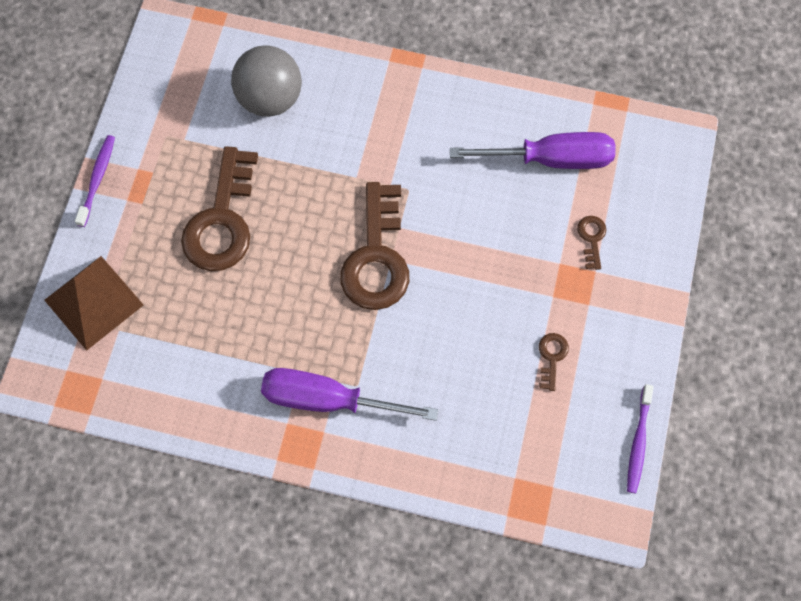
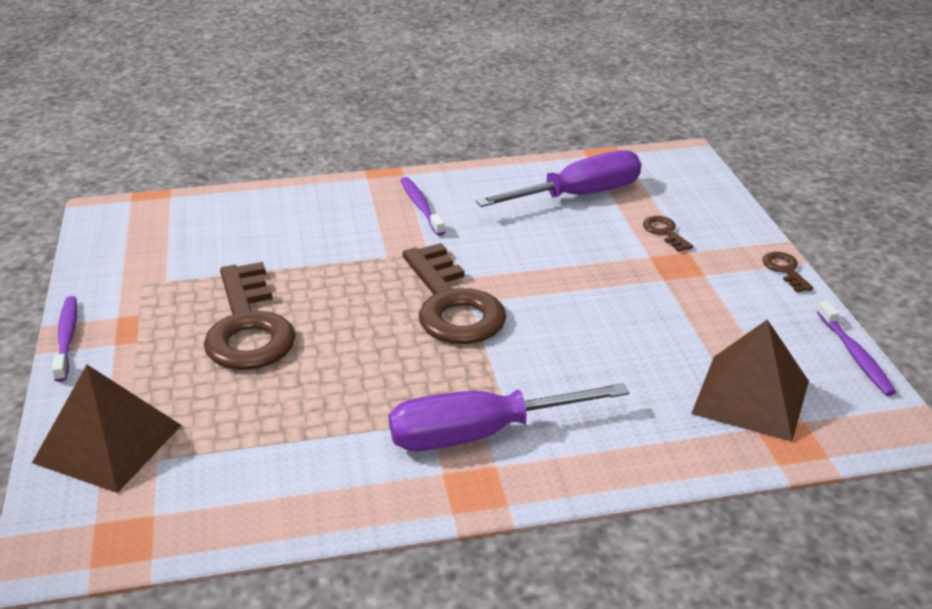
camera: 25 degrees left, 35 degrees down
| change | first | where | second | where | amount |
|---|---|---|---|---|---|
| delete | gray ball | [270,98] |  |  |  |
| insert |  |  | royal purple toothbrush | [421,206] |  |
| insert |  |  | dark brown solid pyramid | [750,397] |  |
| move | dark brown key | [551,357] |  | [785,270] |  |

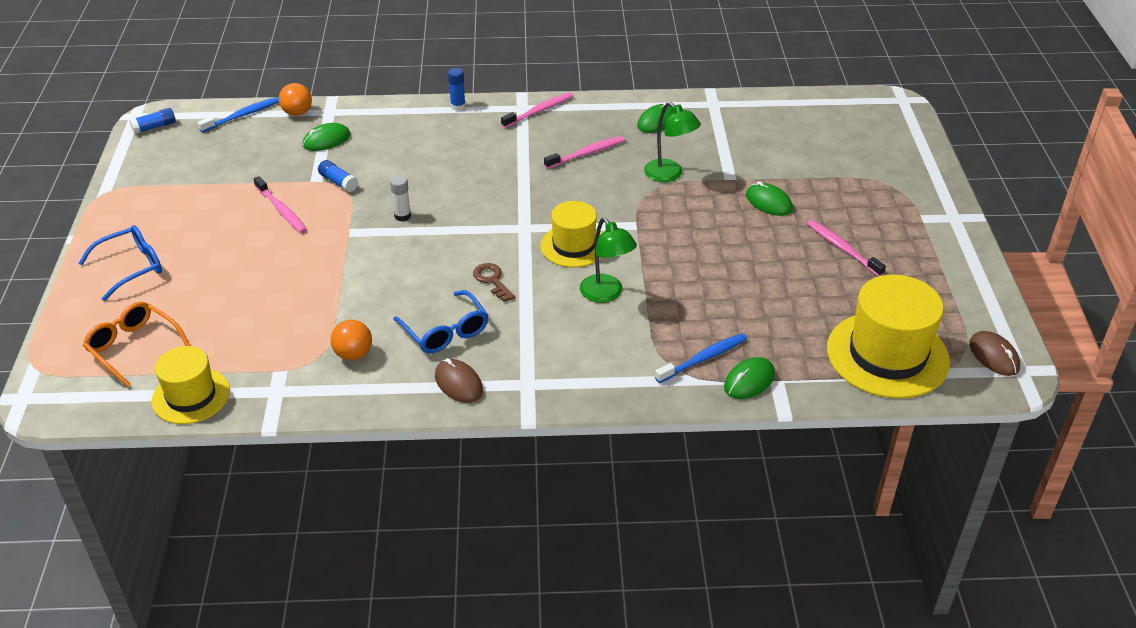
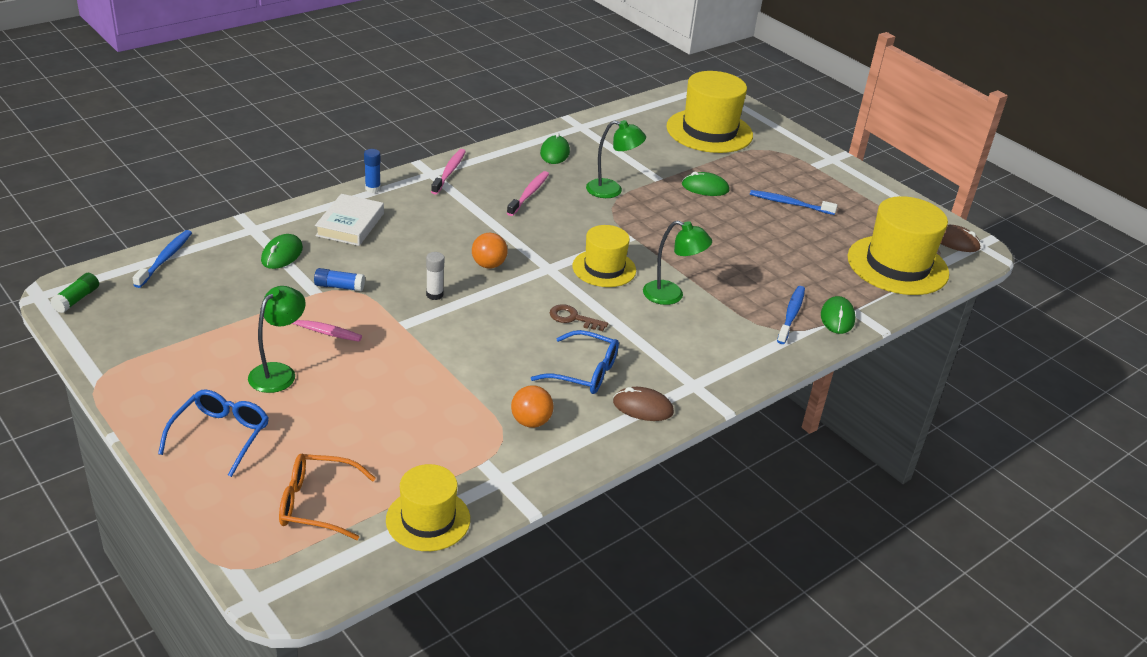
camera: 40 degrees left, 5 degrees down
| change | first | where | second | where | amount |
|---|---|---|---|---|---|
| insert |  |  | green lamp | [279,372] |  |
| insert |  |  | pure white hardcover | [350,224] |  |
| insert |  |  | yellow tall hat | [709,131] |  |
| move | orange-coloured ball | [297,113] |  | [488,265] |  |
| recolor | cobalt stick of glue | [154,127] | green stick of glue | [77,299] |  |
| recolor | pink toothbrush | [842,248] | cobalt toothbrush | [789,203] |  |

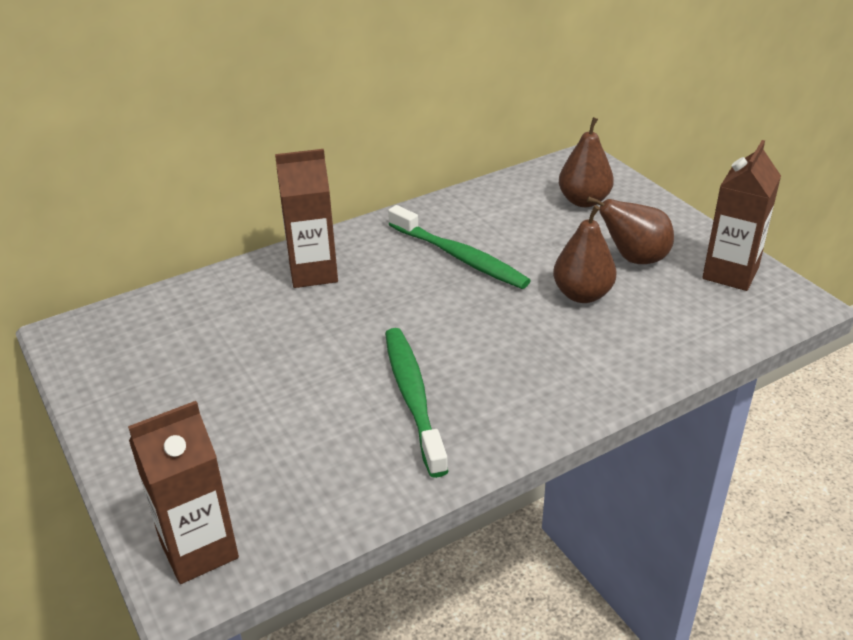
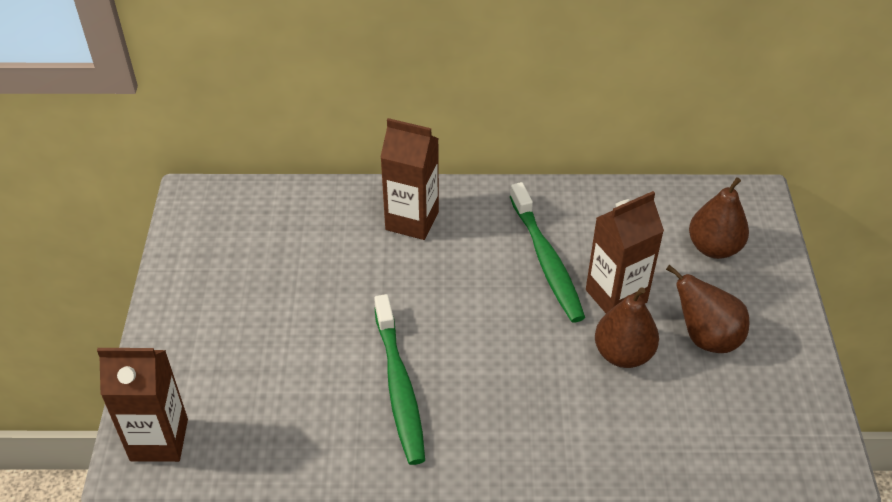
camera: 30 degrees right, 10 degrees up
| change | first | where | second | where | amount |
|---|---|---|---|---|---|
| move | dark brown carton | [730,273] |  | [616,296] |  |
| rotate | green toothbrush | [413,397] |  | [399,387] | 150 degrees clockwise |

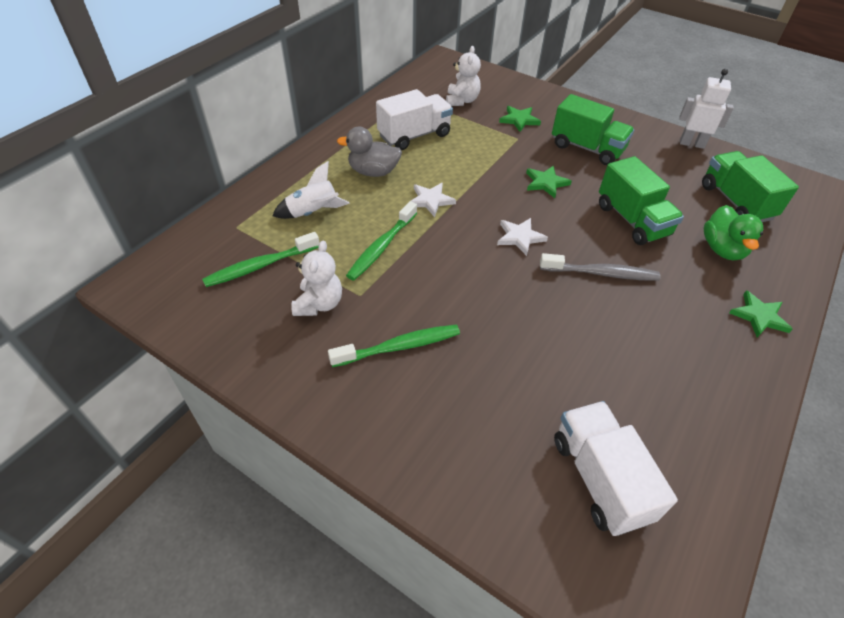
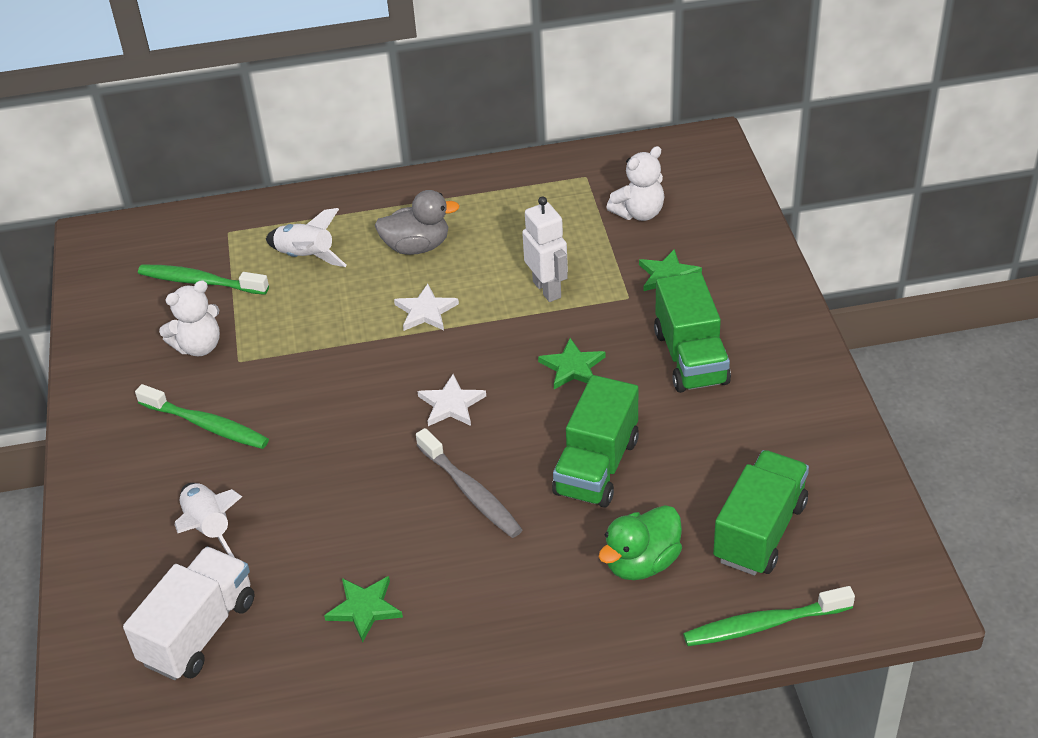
camera: 50 degrees right, 5 degrees down
| change | first | where | second | where | amount |
|---|---|---|---|---|---|
| delete | pure white lorry | [414,135] |  |  |  |
| insert |  |  | pure white rocket | [209,528] |  |
| move | green toothbrush | [381,247] |  | [763,625] |  |
| move | pure white toy robot | [692,144] |  | [547,289] |  |
| move | green five-pointed star | [759,316] |  | [364,608] |  |
| rotate | gray duck | [373,172] |  | [417,247] | 120 degrees clockwise |

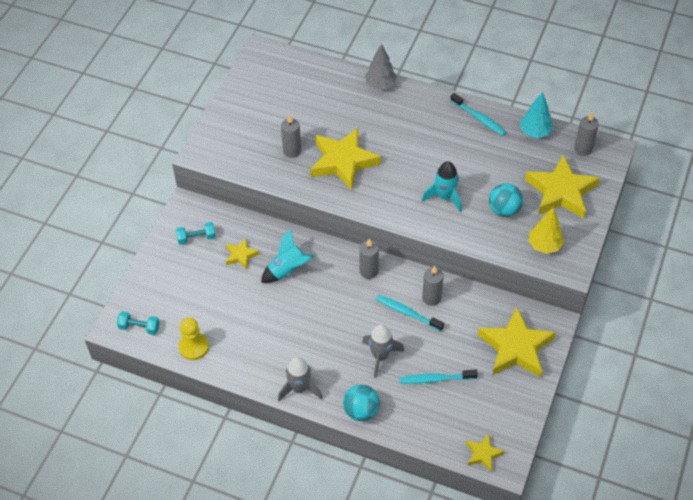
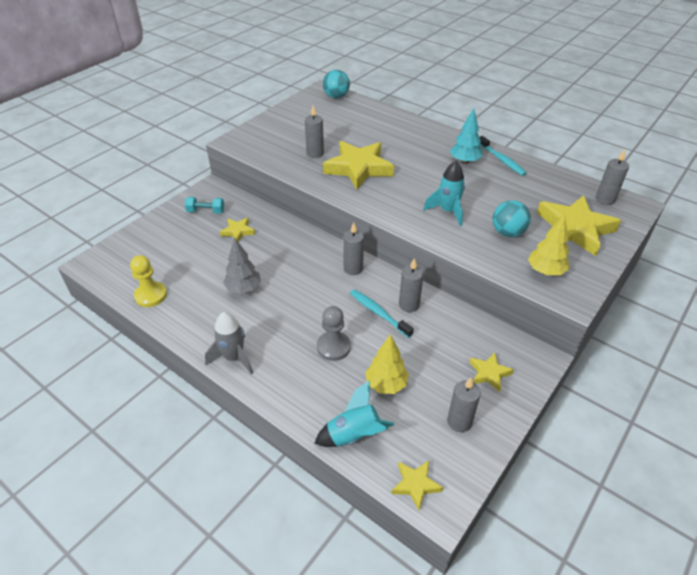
camera: 15 degrees right, 10 degrees down
| change | first | where | second | where | amount |
|---|---|---|---|---|---|
| delete | turquoise hand weight | [139,327] |  |  |  |
| insert |  |  | gray candle | [459,422] |  |
| move | turquoise rocket | [287,270] |  | [354,435] |  |
| move | turquoise ball | [361,411] |  | [336,96] |  |
| move | gray fir tree | [380,85] |  | [243,288] |  |
| move | turquoise fir tree | [535,132] |  | [464,161] |  |
| replace | gray rocket | [380,356] | gray chess pawn | [333,347] |  |
| replace | turquoise toothbrush | [436,379] | yellow fir tree | [386,384] |  |
| resize | yellow five-pointed star | [515,347] |  | [489,373] | x0.48 |

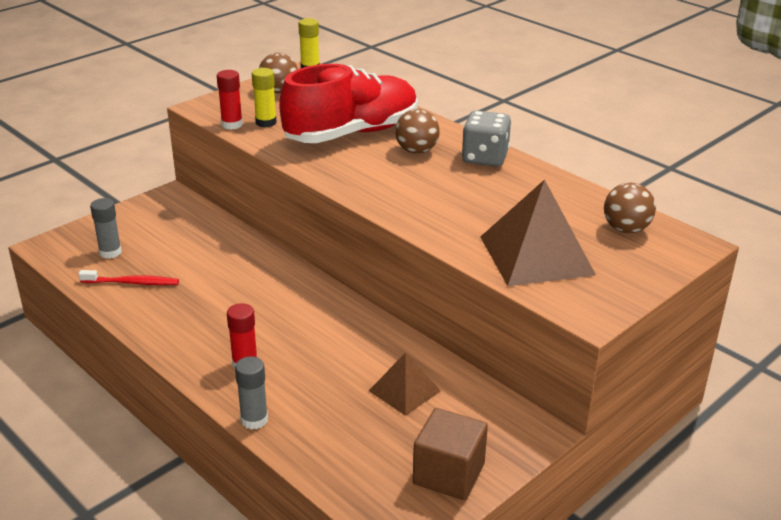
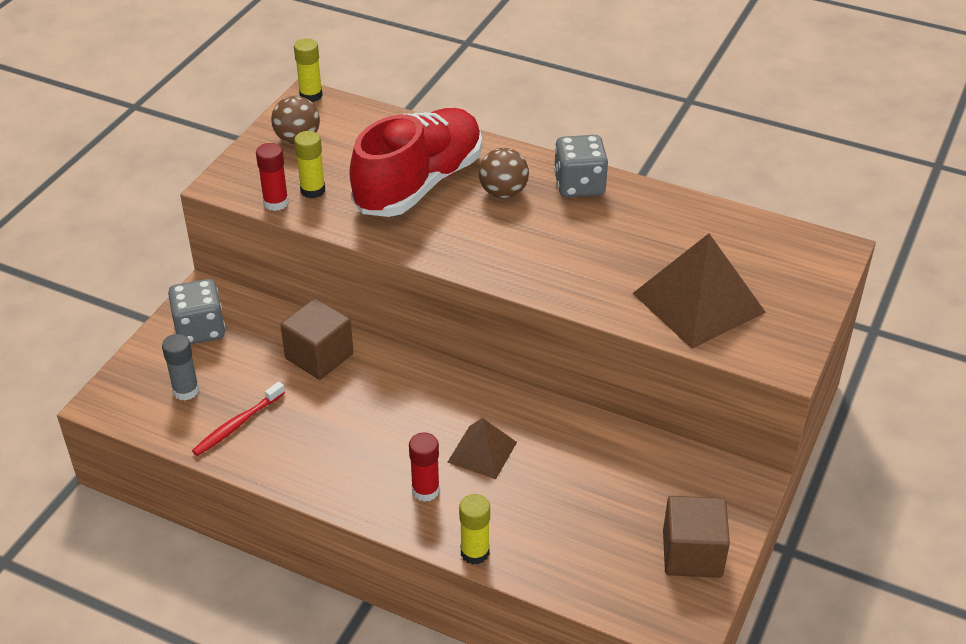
camera: 20 degrees left, 10 degrees up
| change | first | where | second | where | amount |
|---|---|---|---|---|---|
| delete | dark brown ball | [626,229] |  |  |  |
| insert |  |  | gray die | [200,329] |  |
| insert |  |  | dark brown cube | [319,356] |  |
| move | dark brown solid pyramid | [404,390] |  | [482,452] |  |
| recolor | gray stick of glue | [254,420] | yellow stick of glue | [475,552] |  |
| rotate | crimson toothbrush | [132,283] |  | [238,424] | 150 degrees clockwise |

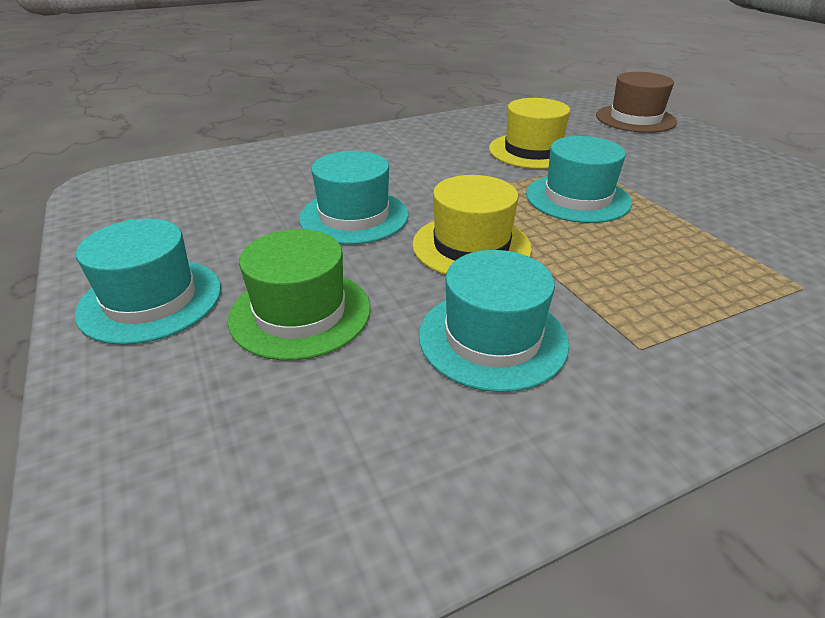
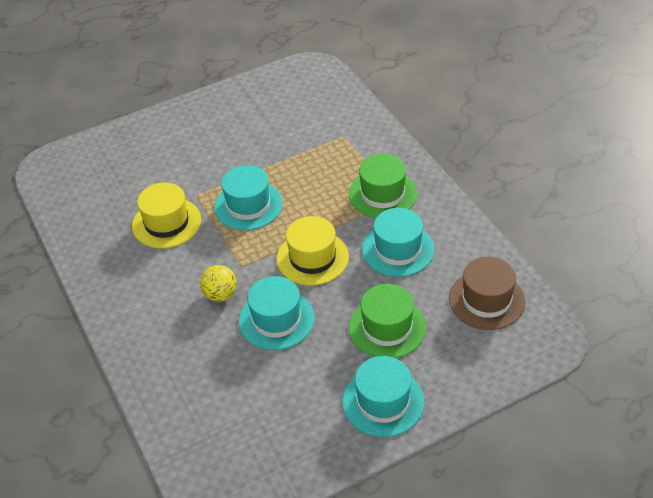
camera: 90 degrees left, 10 degrees up
| change | first | where | second | where | amount |
|---|---|---|---|---|---|
| insert |  |  | yellow ball | [220,295] |  |
| insert |  |  | green tall hat | [382,194] |  |
| move | dark brown tall hat | [635,119] |  | [486,300] |  |

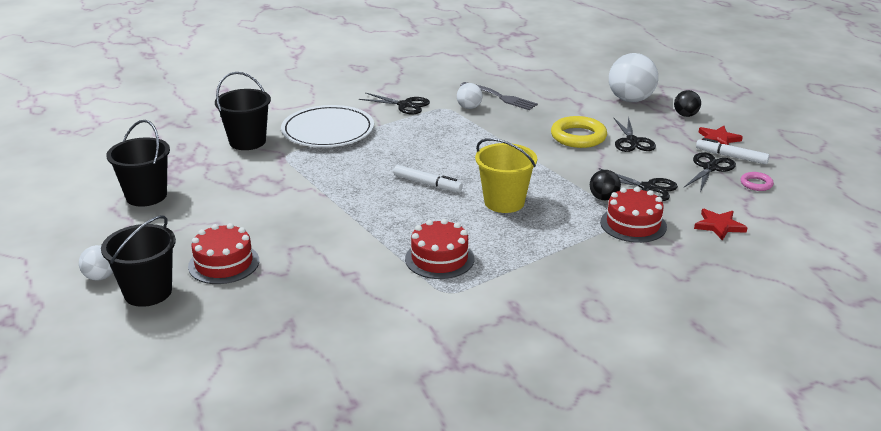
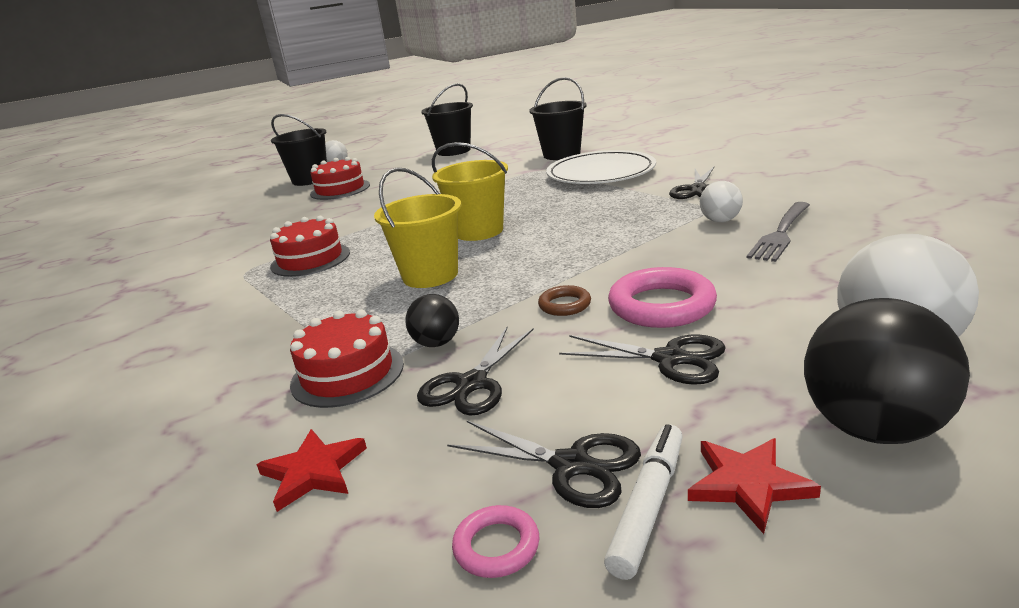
camera: 90 degrees right, 5 degrees down
| change | first | where | second | where | amount |
|---|---|---|---|---|---|
| insert |  |  | dark brown hoop | [564,305] |  |
| replace | pure white felt pen | [427,184] | yellow bucket | [479,231] |  |
| recolor | yellow hoop | [578,137] | pink hoop | [661,305] |  |
| rotate | jet-black pair of scissors | [632,141] |  | [669,359] | 150 degrees counterclockwise |
| resize | jet-black ball | [685,115] |  | [873,428] | x1.90 |

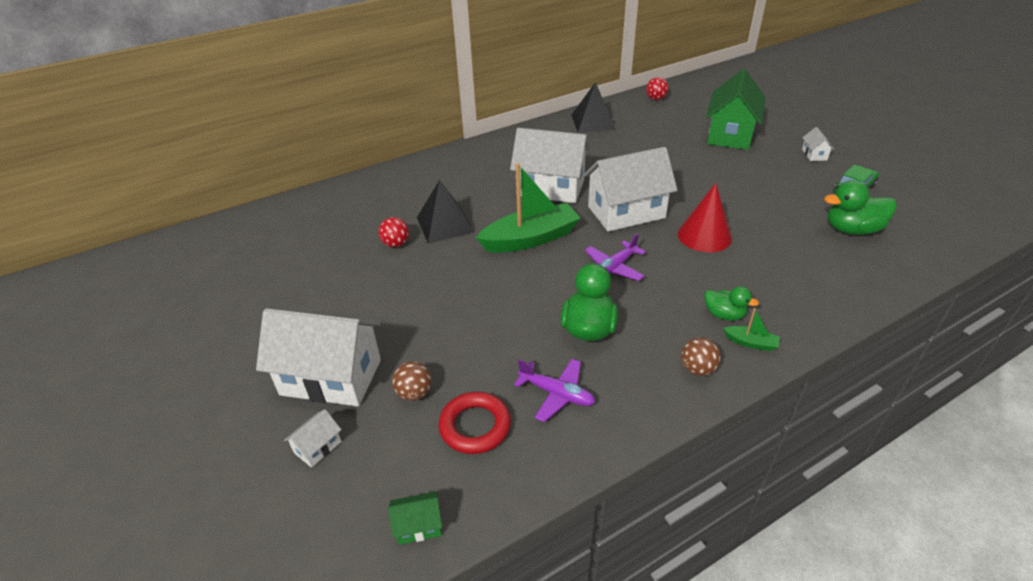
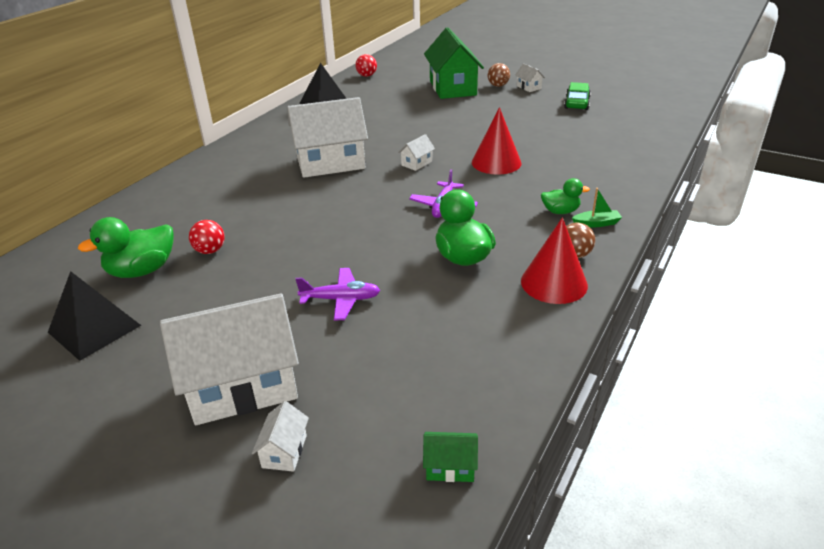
camera: 30 degrees left, 5 degrees down
| change | first | where | second | where | amount |
|---|---|---|---|---|---|
| delete | crimson hoop | [475,426] |  |  |  |
| delete | green boat | [530,239] |  |  |  |
| insert |  |  | crimson solid cone | [554,283] |  |
| move | dark brown ball | [414,393] |  | [498,85] |  |
| move | jet-black solid pyramid | [445,224] |  | [94,328] |  |
| move | royal purple aeroplane | [556,394] |  | [341,299] |  |
| move | green duck | [852,230] |  | [142,270] |  |
| rotate | green house | [419,525] |  | [450,466] | 45 degrees clockwise |
| resize | pure white house | [626,212] |  | [416,163] | x0.41 |

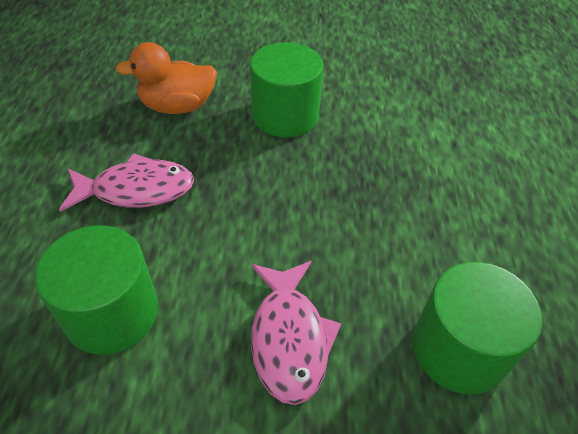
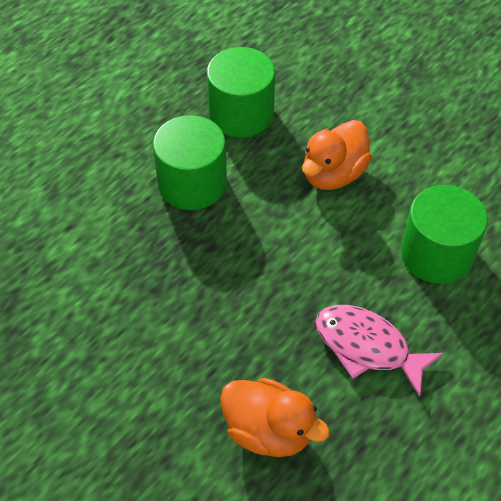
camera: 140 degrees left, 5 degrees up
| change | first | where | second | where | amount |
|---|---|---|---|---|---|
| move | green cylinder shape | [285,115] |  | [192,183] |  |
| replace | pink toy fish | [289,338] | orange-coloured duck | [333,174] |  |

